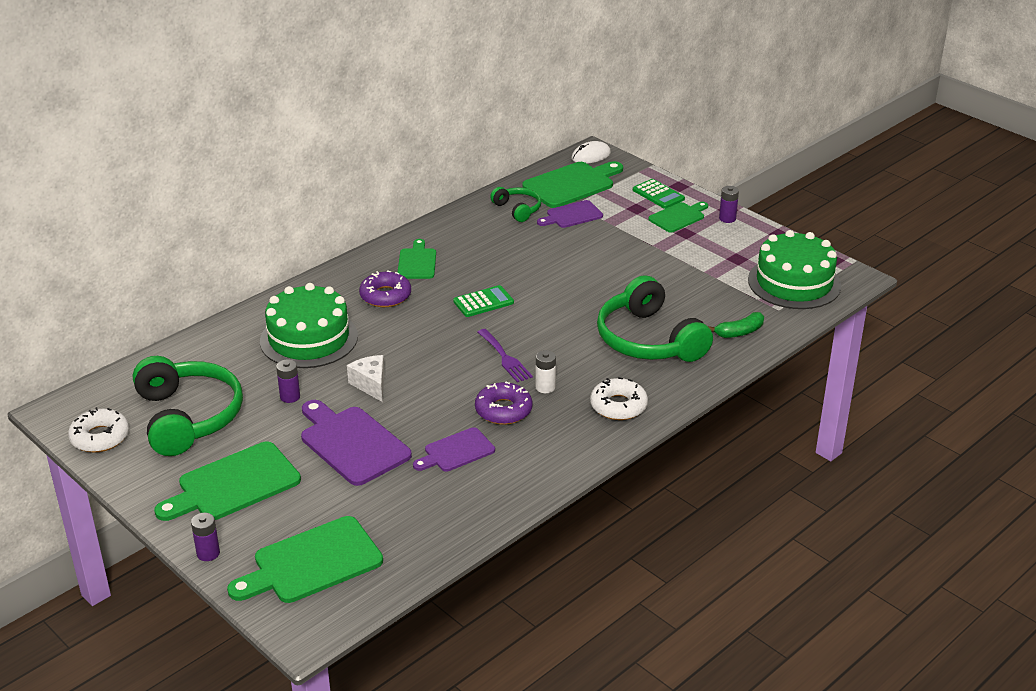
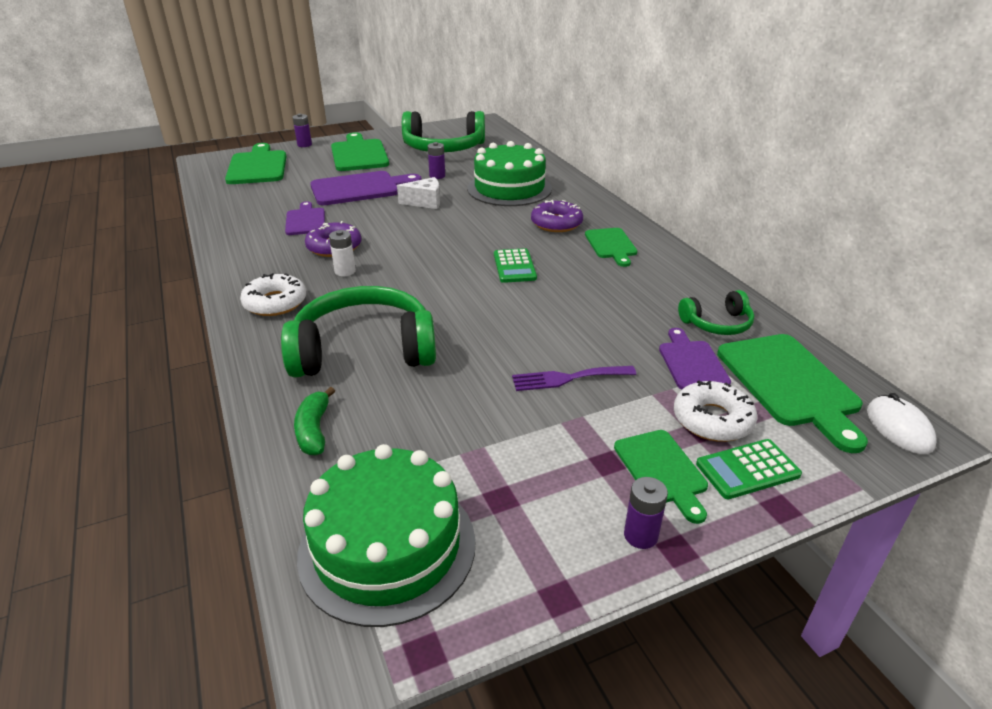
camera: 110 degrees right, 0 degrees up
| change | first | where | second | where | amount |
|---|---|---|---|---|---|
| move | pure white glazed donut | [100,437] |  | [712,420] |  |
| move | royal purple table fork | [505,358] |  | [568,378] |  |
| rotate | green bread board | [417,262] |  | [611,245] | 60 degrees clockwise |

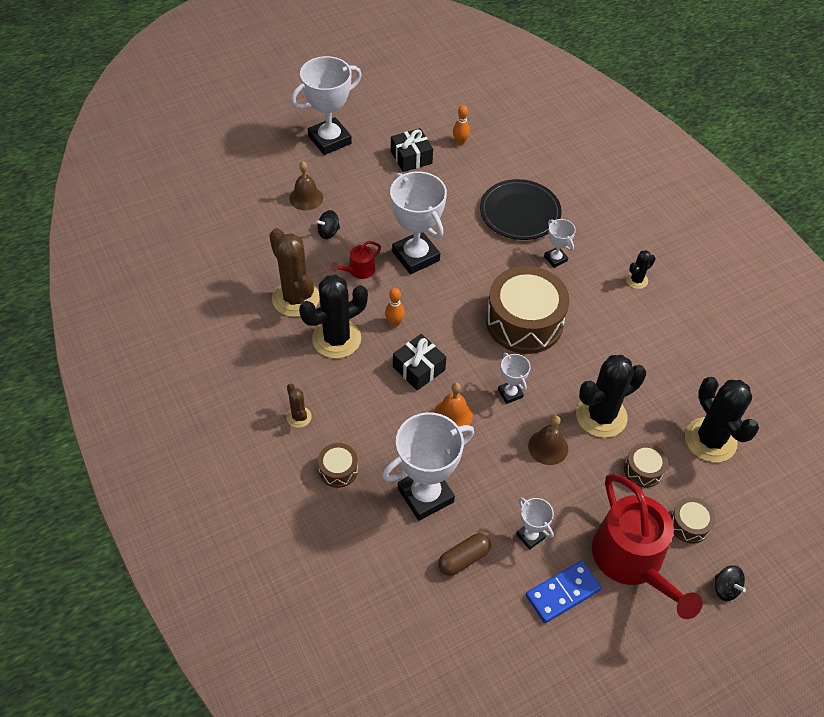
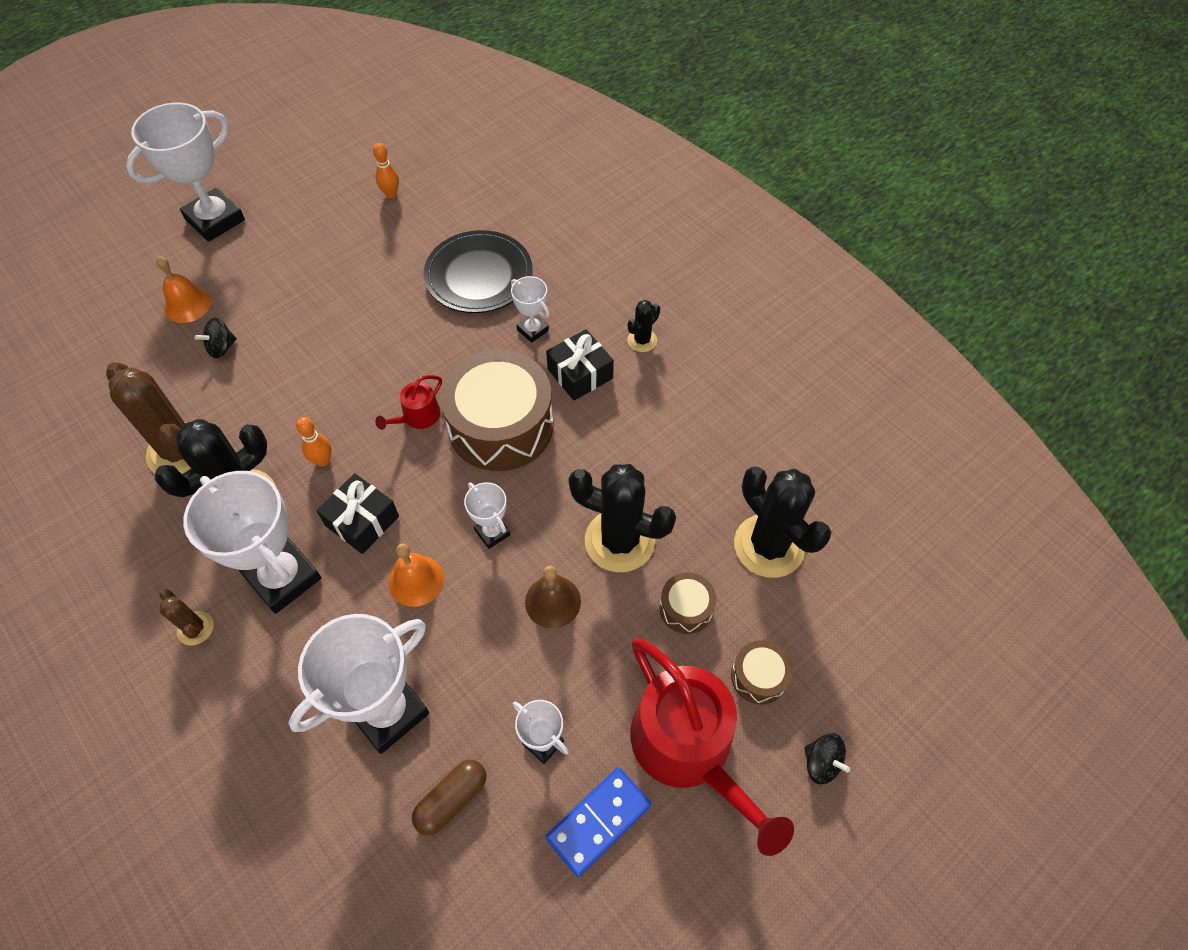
camera: 10 degrees left, 5 degrees up
| change | first | where | second | where | amount |
|---|---|---|---|---|---|
| delete | dark brown toy drum | [338,470] |  |  |  |
| move | crimson watering pot | [359,270] |  | [418,417] |  |
| move | pure white trophy | [416,256] |  | [283,577] |  |
| move | jet-black present | [411,157] |  | [580,374] |  |
| recolor | dark brown school bell | [306,198] | orange-coloured school bell | [187,305] |  |
| rotate | jet-black cactus | [601,416] |  | [619,541] | 60 degrees clockwise |

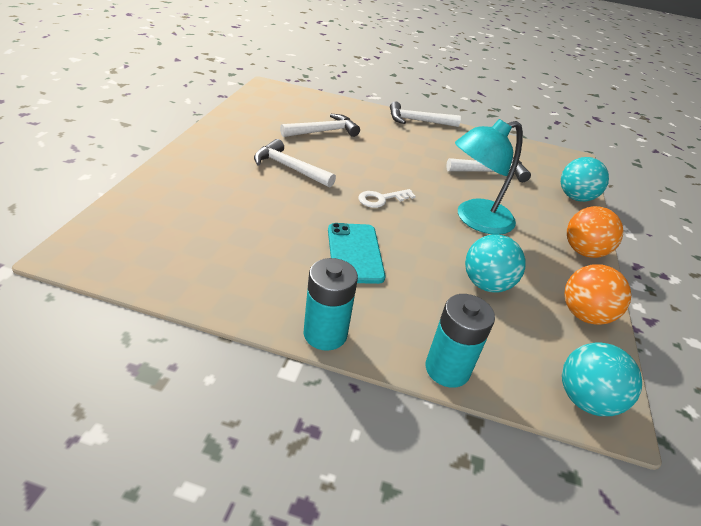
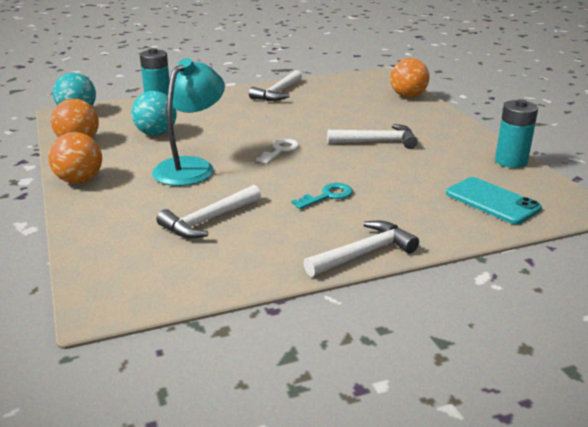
camera: 150 degrees right, 10 degrees down
| change | first | where | second | where | amount |
|---|---|---|---|---|---|
| delete | turquoise ball | [575,198] |  |  |  |
| insert |  |  | turquoise key | [327,196] |  |
| insert |  |  | orange-coloured ball | [408,96] |  |
| move | pure white claw hammer | [323,131] |  | [278,93] |  |
| move | turquoise AA battery | [325,334] |  | [511,161] |  |
| move | turquoise mobile phone | [355,253] |  | [492,201] |  |

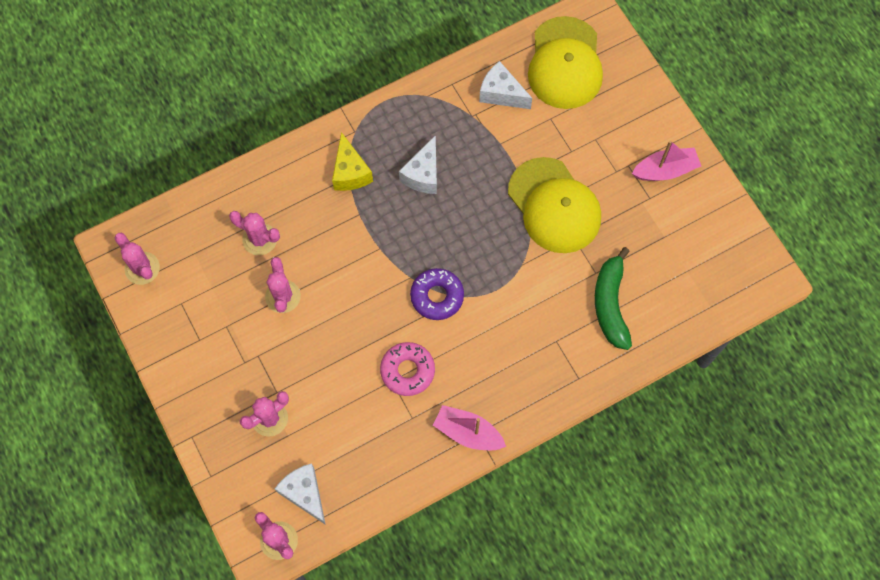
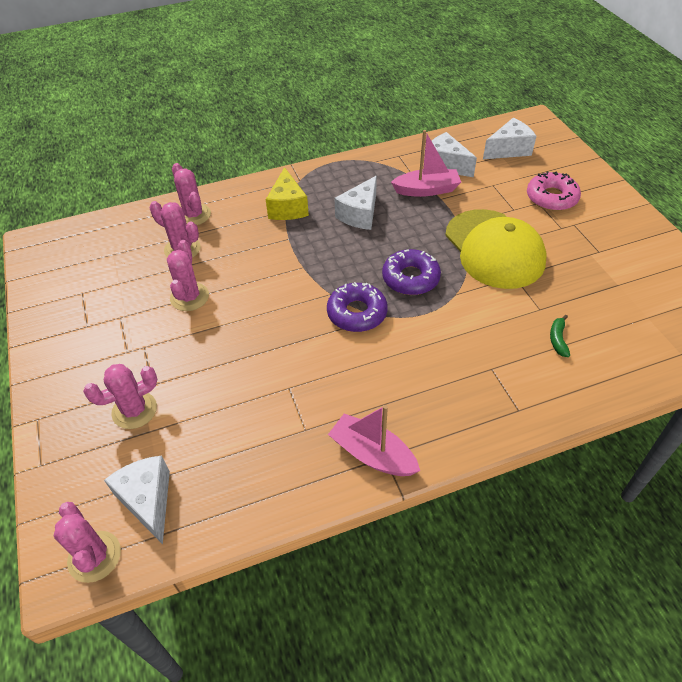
camera: 10 degrees right, 20 degrees down
| change | first | where | second | where | amount |
|---|---|---|---|---|---|
| insert |  |  | royal purple glazed donut | [410,278] |  |
| move | pink cactus | [142,268] |  | [193,215] |  |
| move | pink glazed donut | [407,371] |  | [551,198] |  |
| move | pink boat | [665,170] |  | [426,190] |  |
| replace | yellow baseball cap | [565,63] | pure white cheese wedge | [509,150] |  |
| resize | green banana | [610,304] |  | [558,339] | x0.43 |

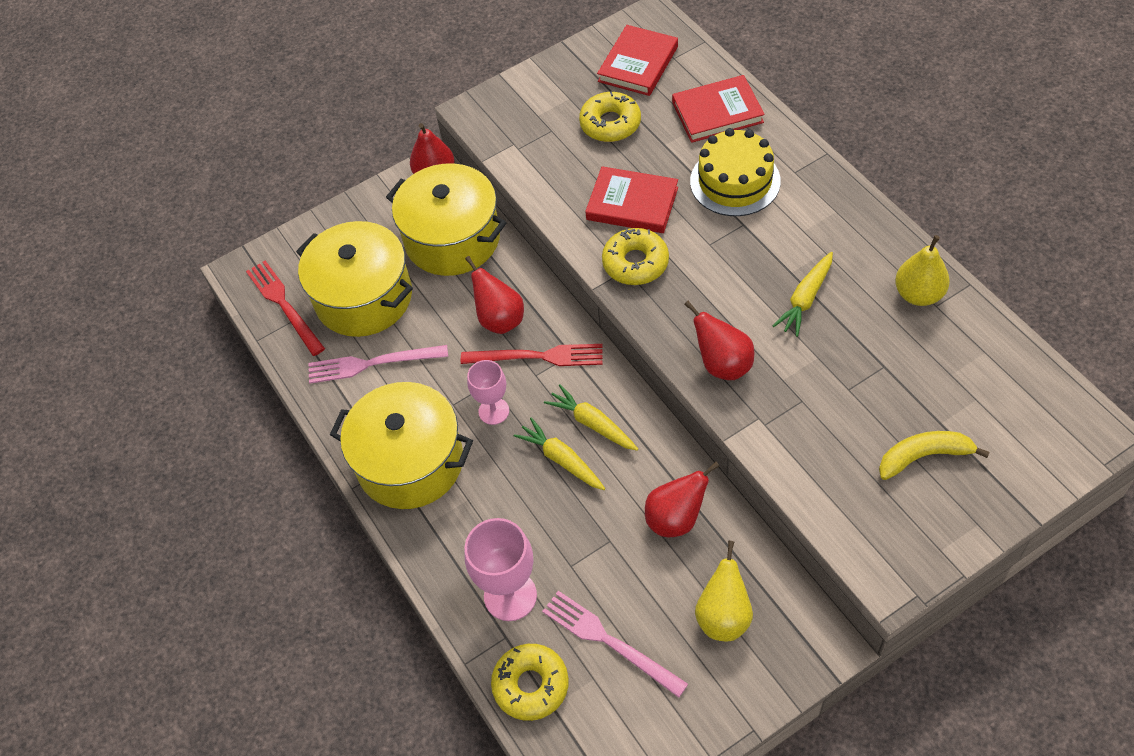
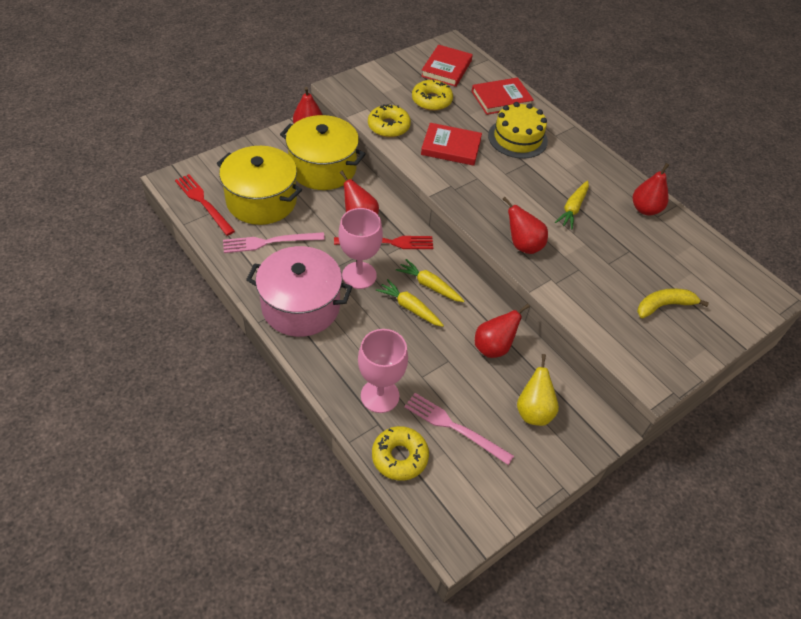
camera: 15 degrees left, 5 degrees down
| change | first | where | second | where | amount |
|---|---|---|---|---|---|
| move | yellow glazed donut | [635,263] |  | [388,126] |  |
| recolor | yellow stockpot | [410,462] | pink stockpot | [301,306] |  |
| recolor | yellow pear | [918,294] | crimson pear | [645,209] |  |
| resize | pink wine glass | [493,411] |  | [359,275] | x1.57 |

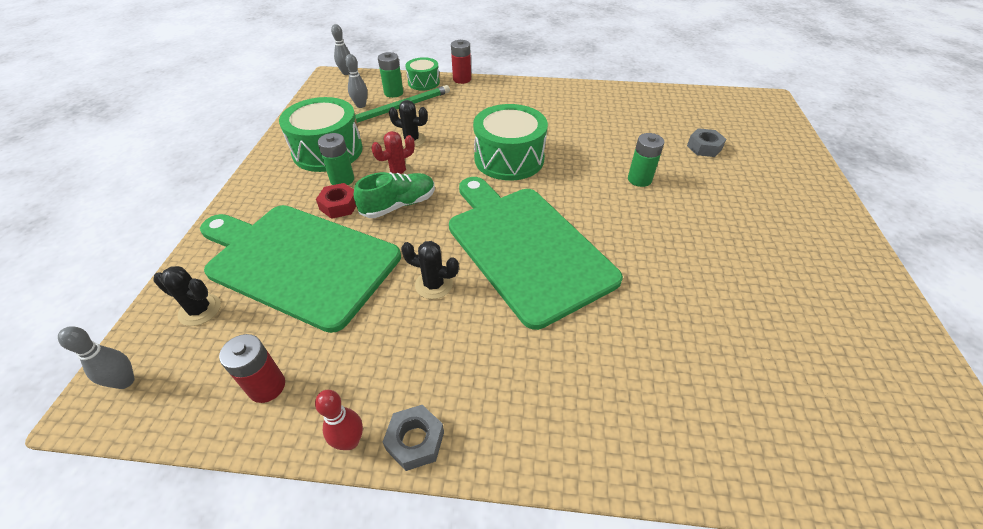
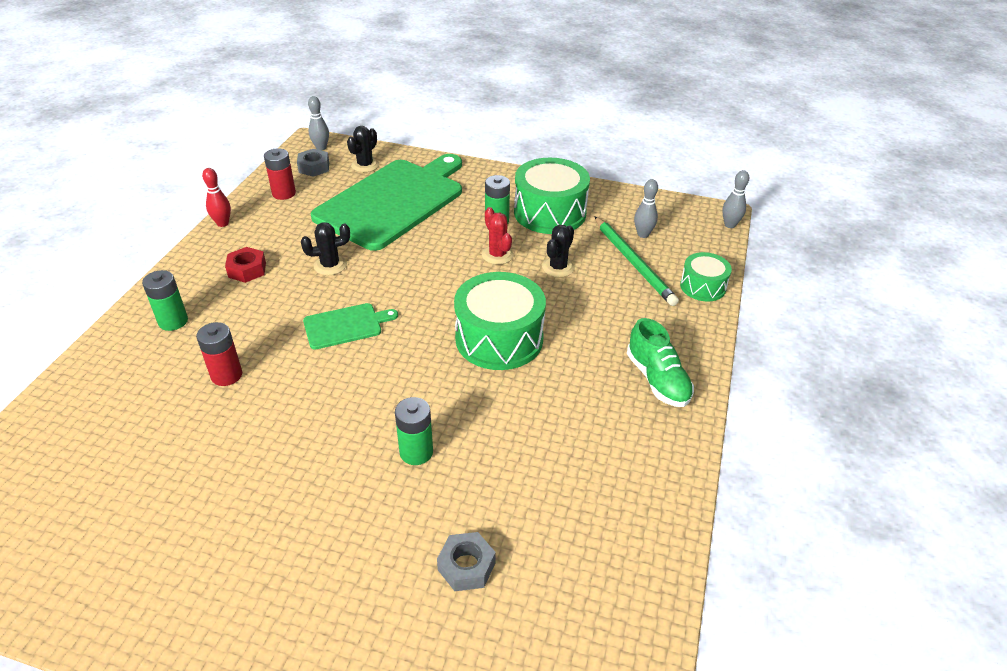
camera: 100 degrees right, 5 degrees down
| change | first | where | second | where | amount |
|---|---|---|---|---|---|
| move | crimson nut | [339,205] |  | [247,270] |  |
| move | green lace-up shoe | [399,205] |  | [657,380] |  |
| move | green AA battery | [393,93] |  | [173,321] |  |
| move | gray nut | [415,441] |  | [314,167] |  |
| move | crimson AA battery | [462,79] |  | [226,375] |  |
| rotate | jet-black cactus | [434,284] |  | [330,265] | 45 degrees clockwise |
| resize | green bread board | [526,247] |  | [345,326] | x0.43 |

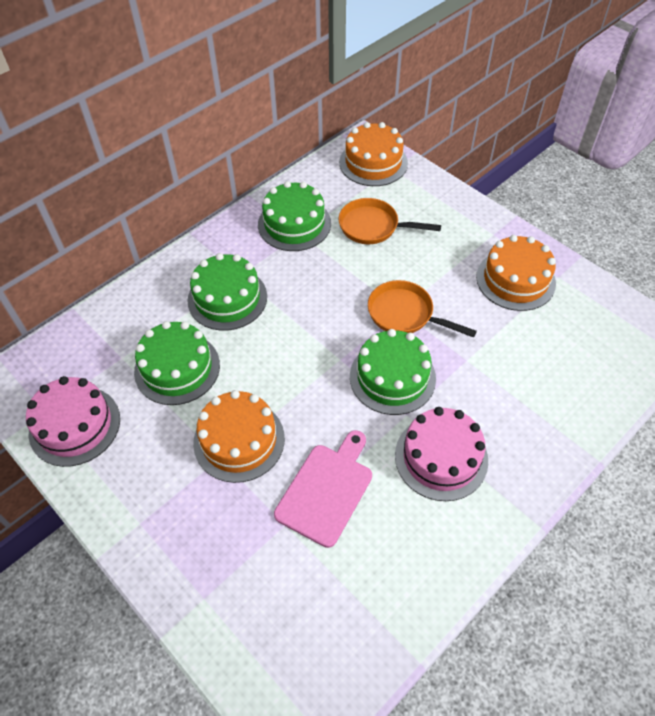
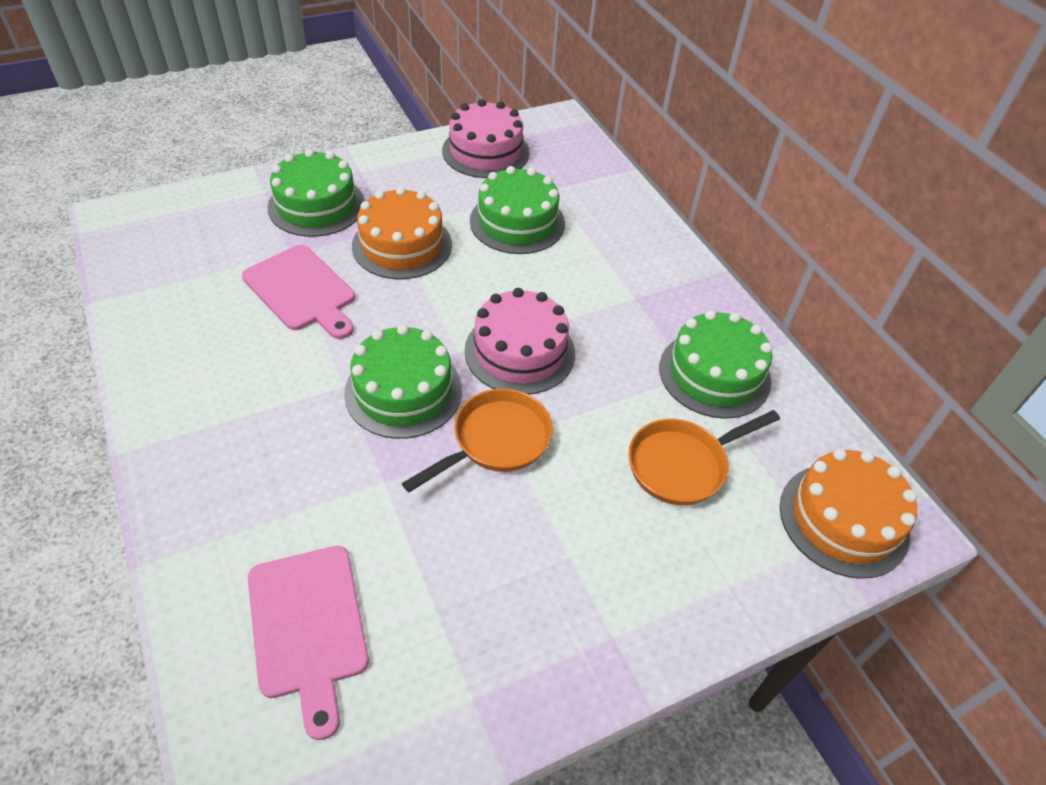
camera: 105 degrees right, 5 degrees down
| change | first | where | second | where | amount |
|---|---|---|---|---|---|
| delete | orange-coloured gateau | [515,280] |  |  |  |
| insert |  |  | pink bread board | [308,627] |  |
| move | green gateau | [227,298] |  | [316,205] |  |
| move | pink gateau | [441,457] |  | [520,352] |  |
| rotate | orange-coloured pan | [373,227] |  | [682,464] | 150 degrees counterclockwise |

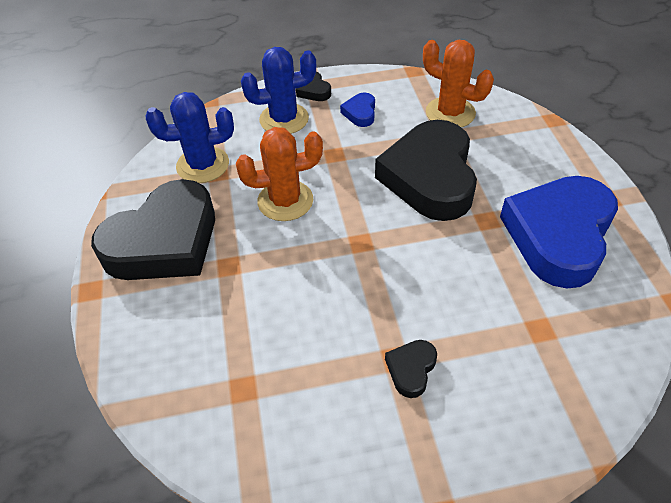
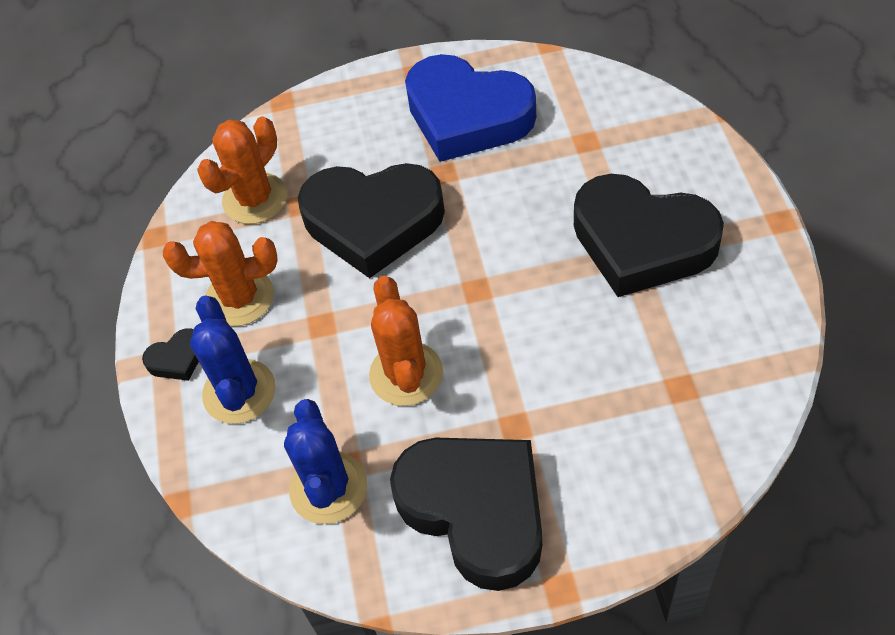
camera: 85 degrees left, 5 degrees up
| change | first | where | second | where | amount |
|---|---|---|---|---|---|
| replace | cobalt heart | [360,113] | orange-coloured cactus | [239,298] |  |
| resize | jet-black heart | [411,369] |  | [641,242] | x2.48 |

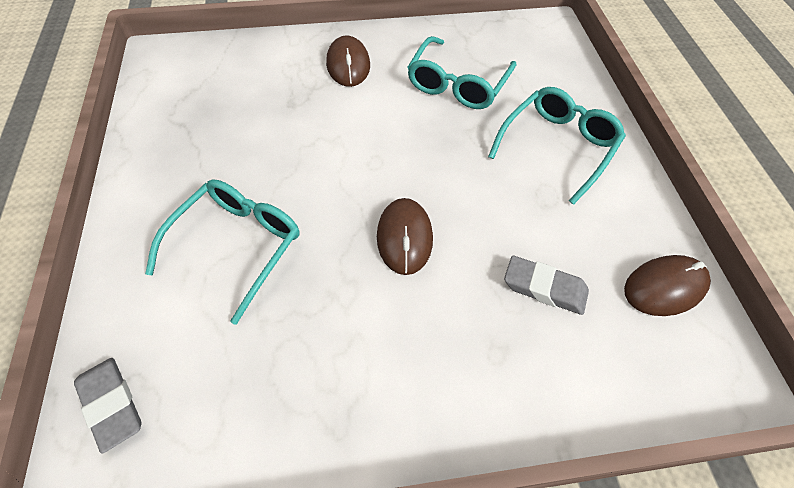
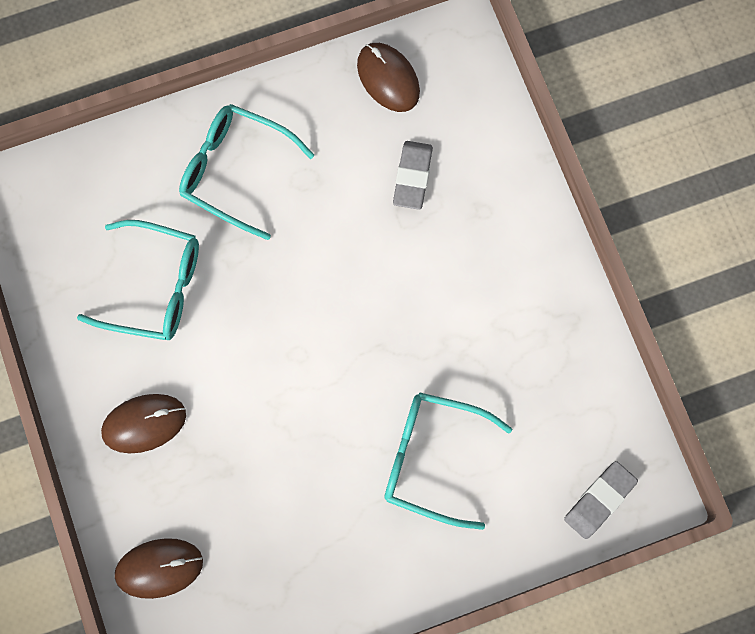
camera: 100 degrees left, 20 degrees up
| change | first | where | second | where | amount |
|---|---|---|---|---|---|
| move | dark brown PC mouse | [404,238] |  | [159,568] |  |

